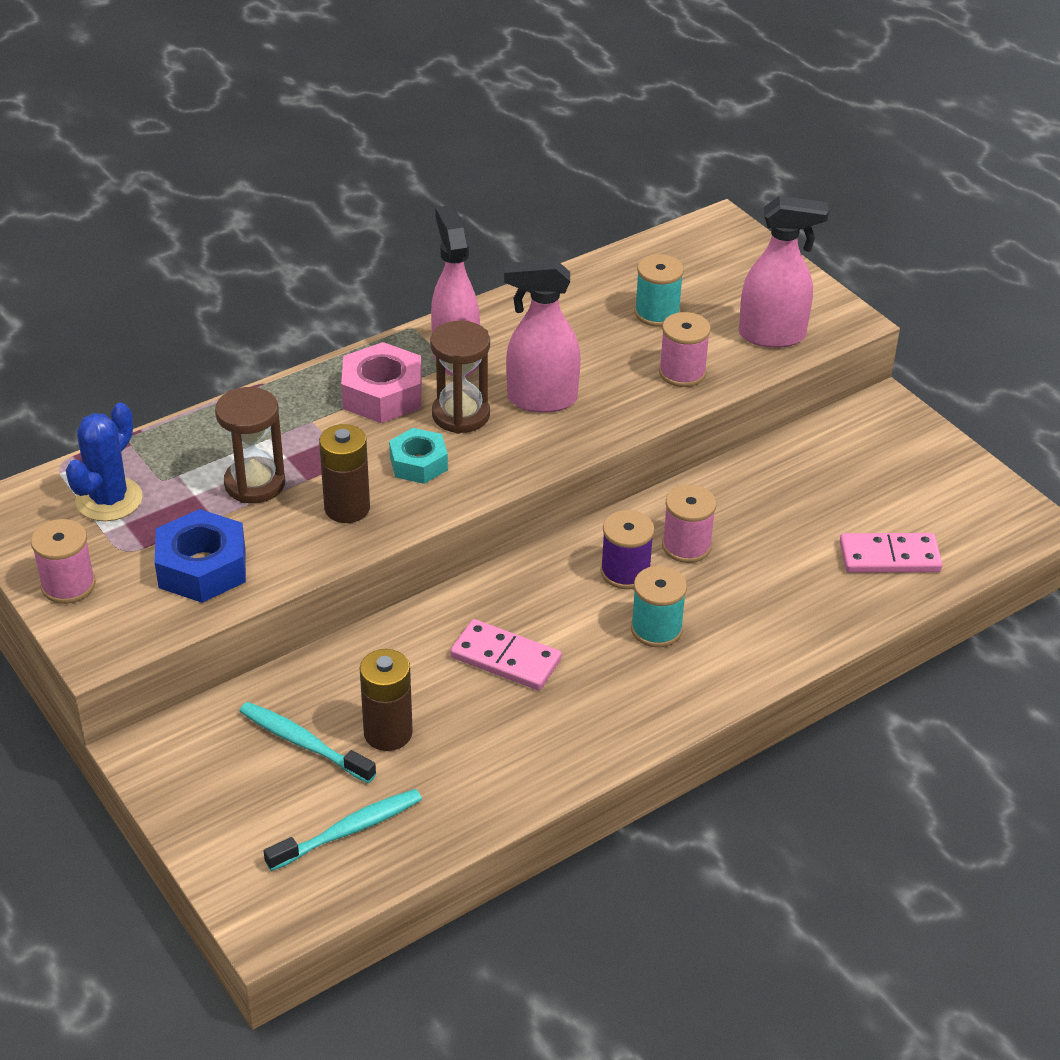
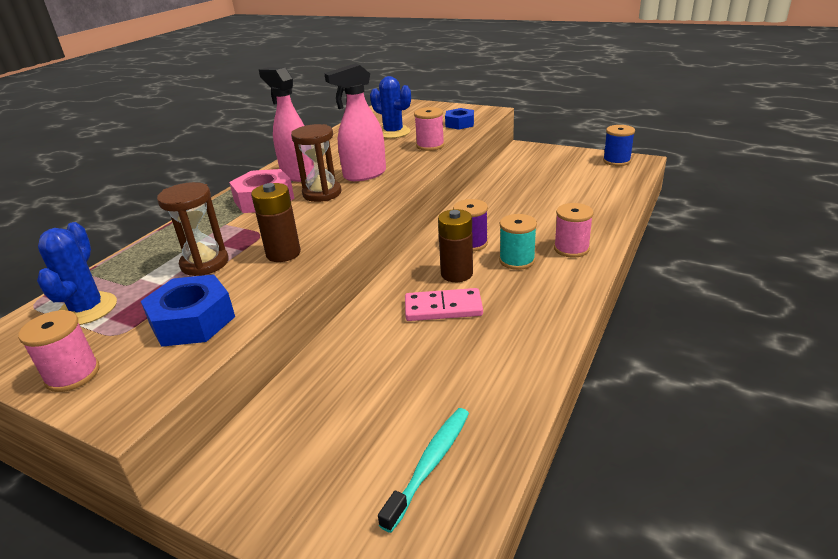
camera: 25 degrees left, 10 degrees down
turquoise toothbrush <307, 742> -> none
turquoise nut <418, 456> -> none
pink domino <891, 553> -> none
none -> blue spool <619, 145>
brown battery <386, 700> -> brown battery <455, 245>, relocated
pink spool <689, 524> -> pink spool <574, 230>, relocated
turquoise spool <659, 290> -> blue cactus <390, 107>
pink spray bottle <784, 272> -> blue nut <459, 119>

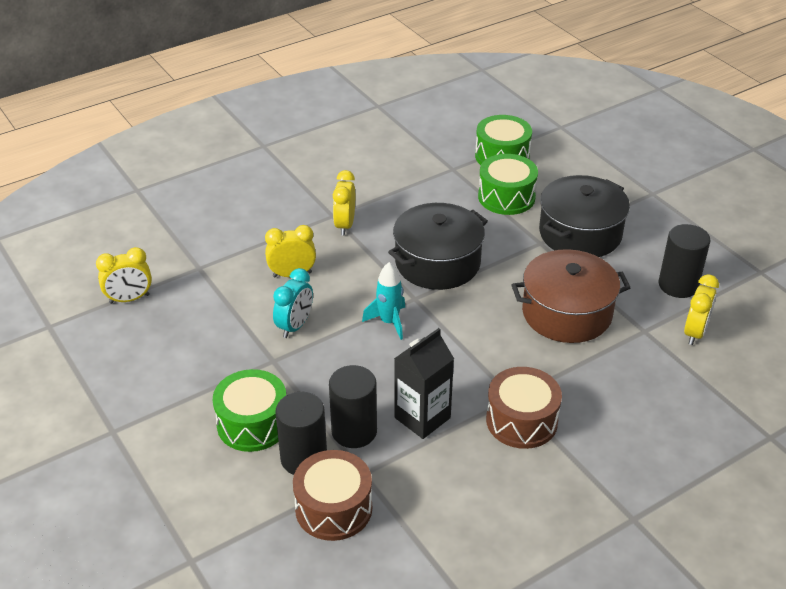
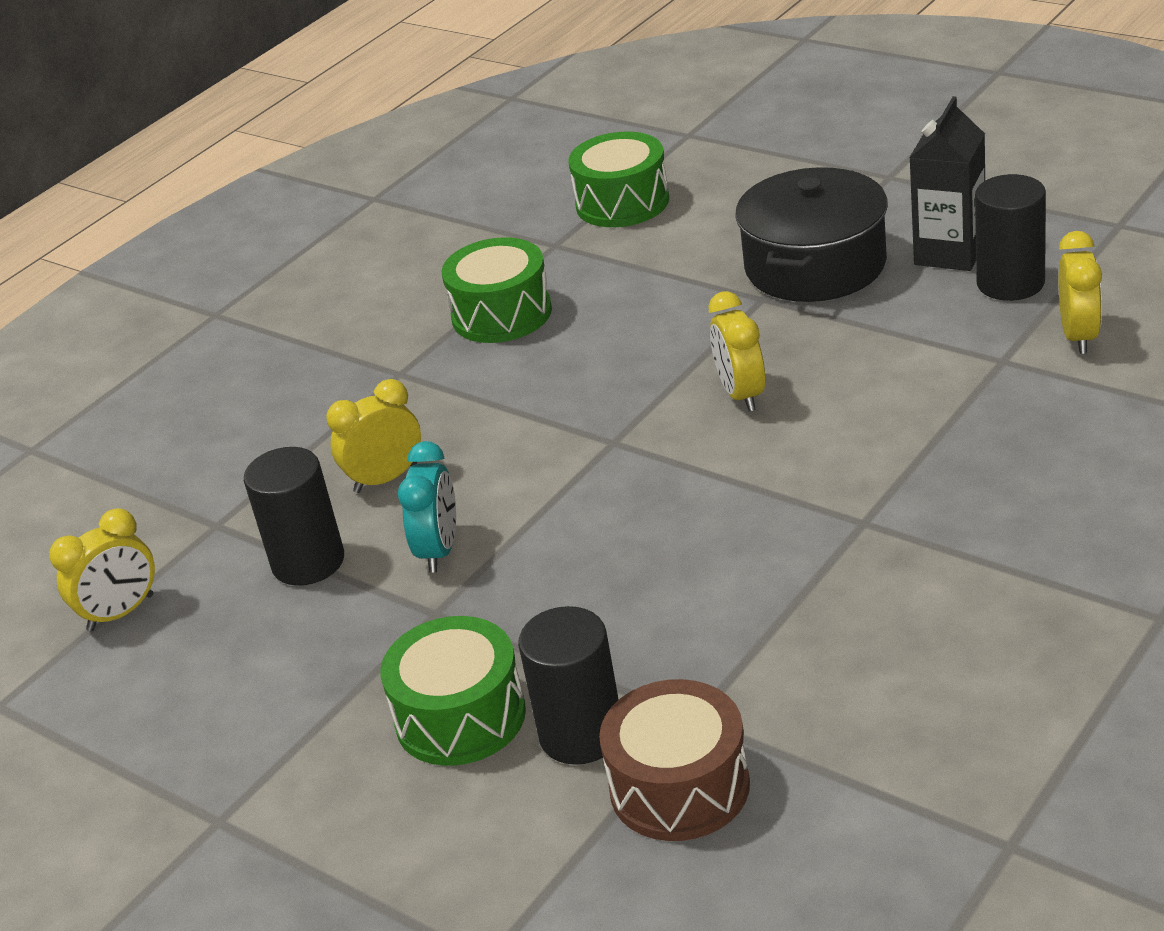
camera: 15 degrees left, 5 degrees down
turquoise rocket <383, 301> -> none
black pot <438, 246> -> none
brown drum <524, 408> -> none
brown pot <571, 296> -> none
black cylinder <353, 406> -> black cylinder <294, 516>, relocated
yellow clock <344, 203> -> yellow clock <736, 351>, relocated
black carton <424, 383> -> black carton <947, 183>, relocated
green drum <508, 184> -> green drum <496, 290>, relocated

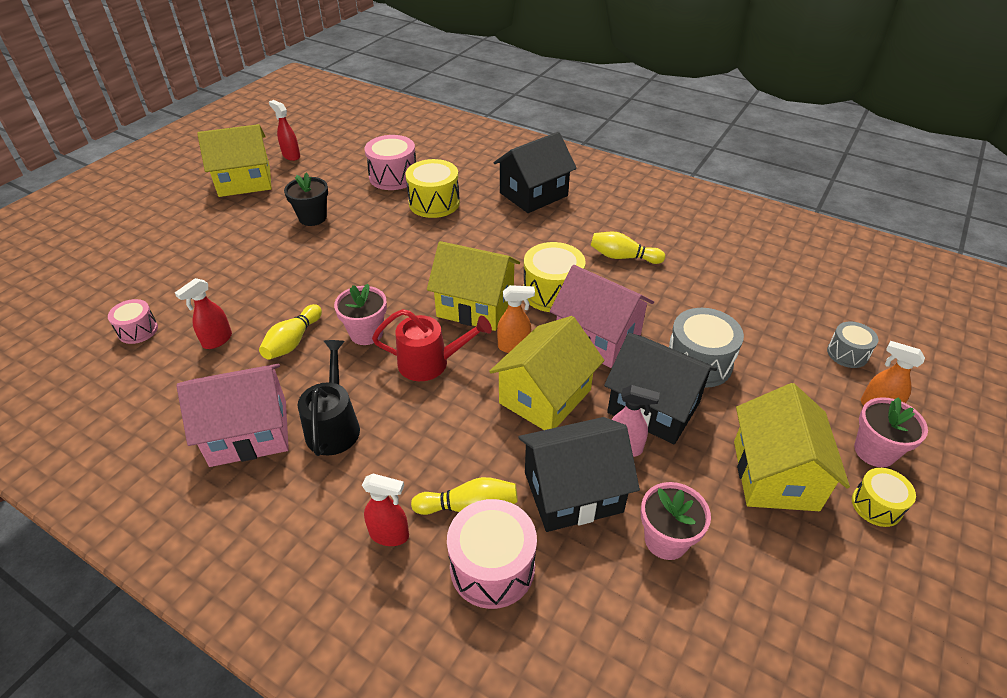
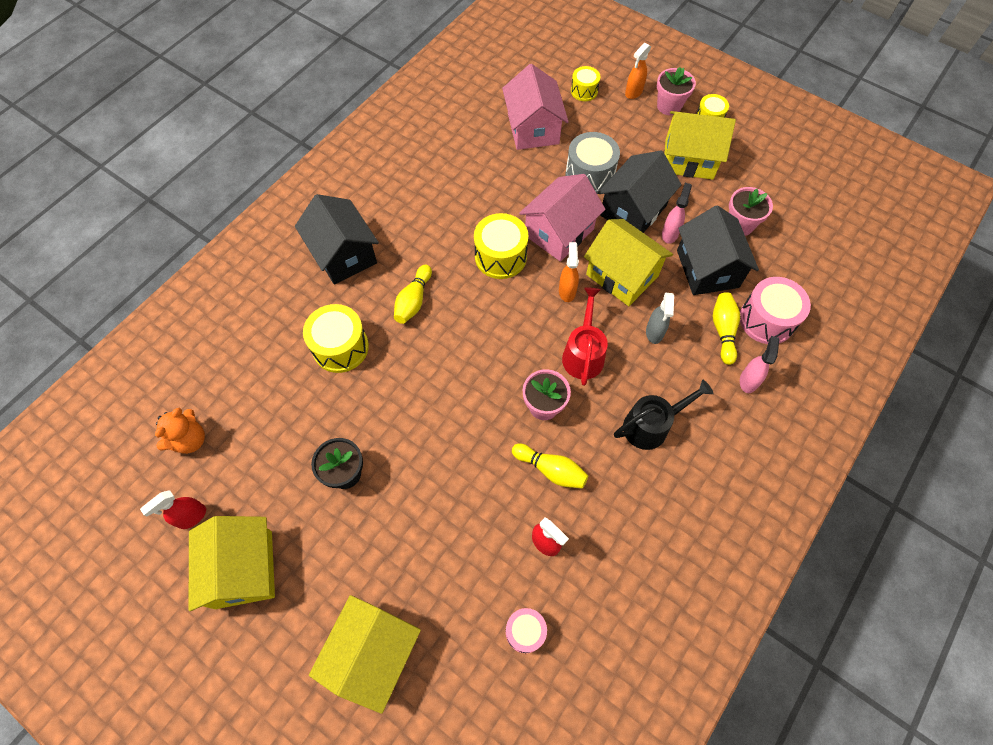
camera: 85 degrees left, 20 degrees up
pink drum <390, 162> -> none
none -> orange teddy bear <180, 431>
none -> grey spray bottle <660, 318>
pink house <233, 415> -> pink house <535, 107>, relocated
yellow house <473, 286> -> yellow house <365, 654>, relocated
yellow bowling pin <628, 247> -> yellow bowling pin <413, 294>, relocated
red spray bottle <385, 510> -> pink spray bottle <759, 364>
grey drum <852, 345> -> yellow drum <586, 83>
black watering can <329, 398> -> black watering can <664, 414>, 150 degrees clockwise

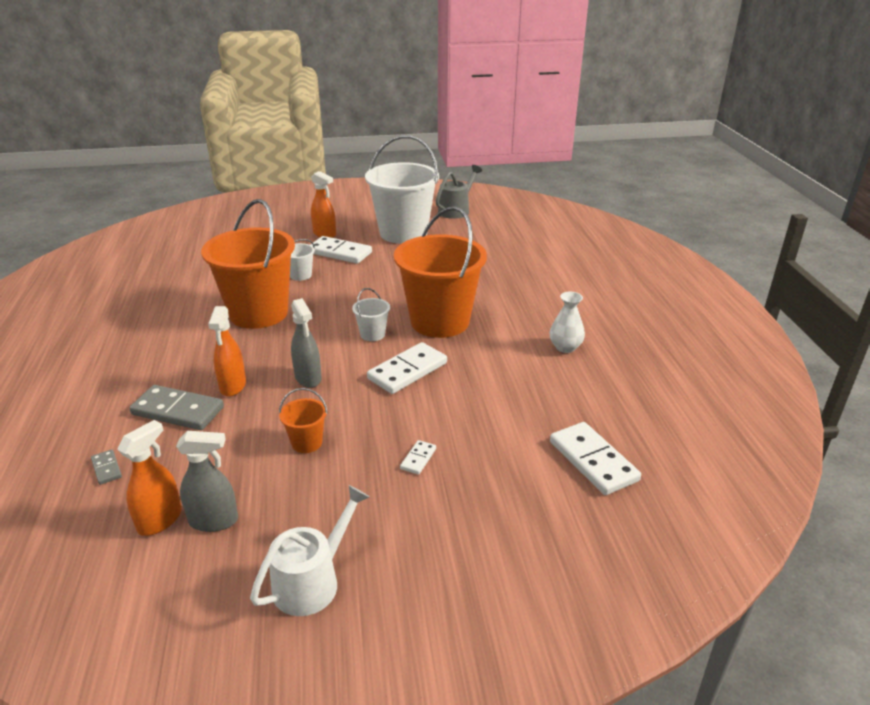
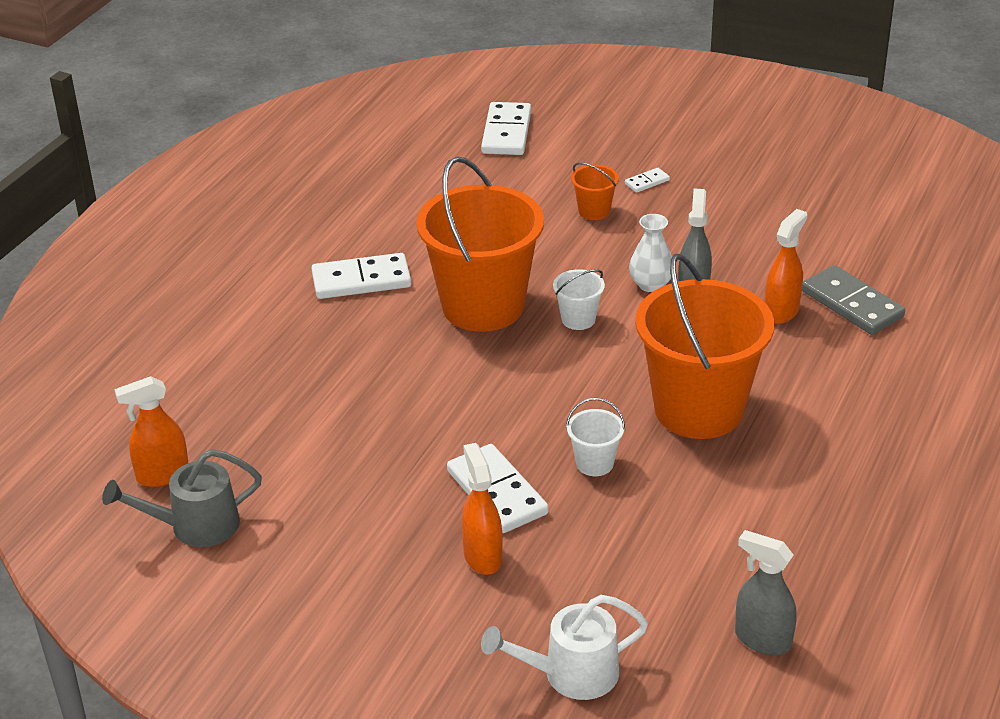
camera: 145 degrees left, 5 degrees up
grey domino <106, 467> -> none
white bucket <402, 189> -> none
orange spray bottle <149, 478> -> orange spray bottle <151, 431>, relocated
grey spray bottle <207, 481> -> grey spray bottle <766, 592>, relocated
white watering can <310, 550> -> white watering can <564, 647>, relocated
orange bucket <303, 420> -> orange bucket <595, 191>, relocated
white domino <407, 368> -> white domino <361, 276>, relocated
white vase <567, 322> -> white vase <650, 253>, relocated

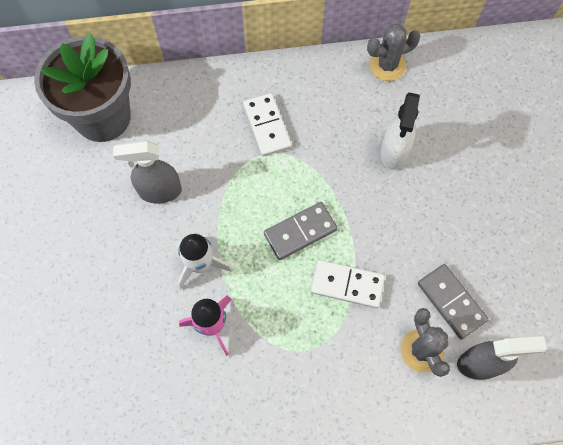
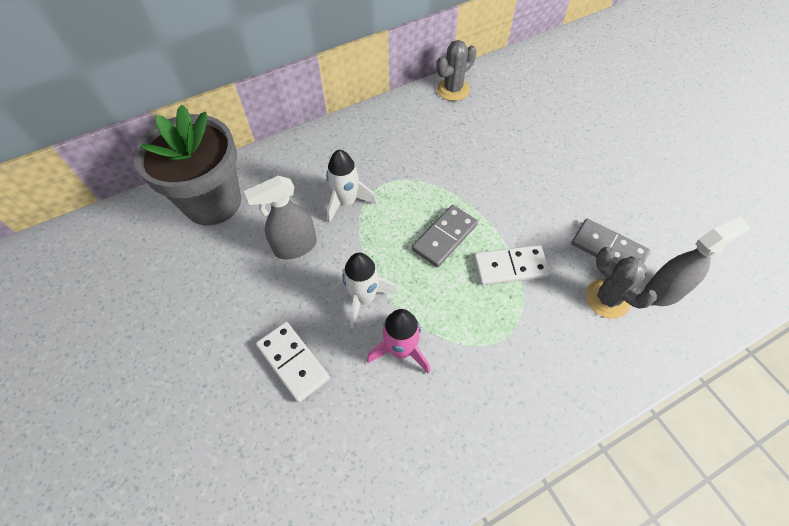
camera: 20 degrees left, 10 degrees down
white spray bottle <400, 131> -> none
none -> white rocket <351, 186>
white domino <267, 125> -> white domino <293, 362>, relocated

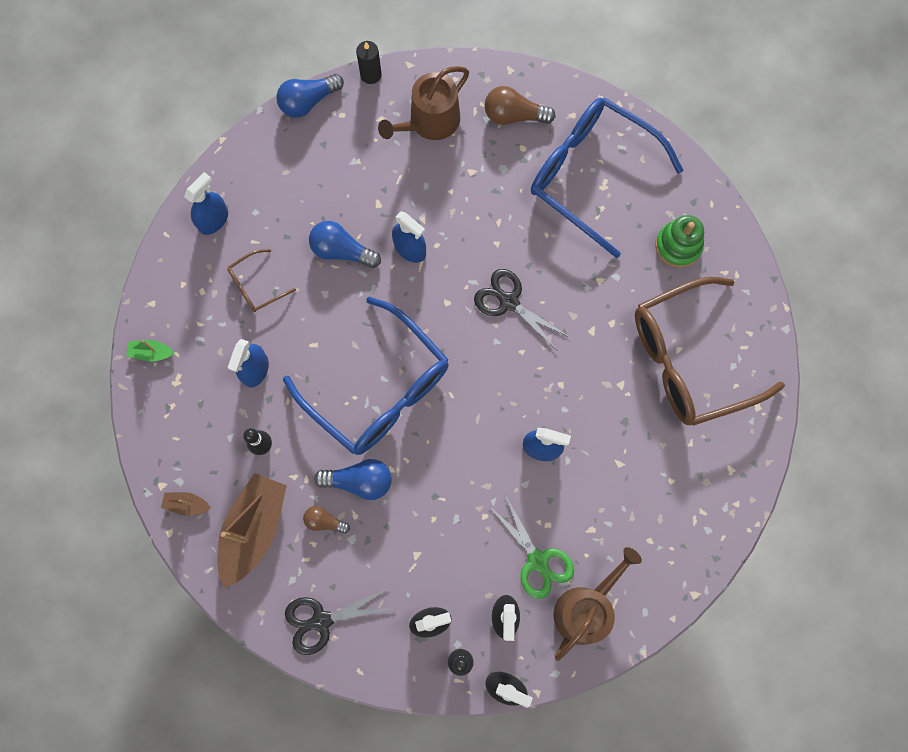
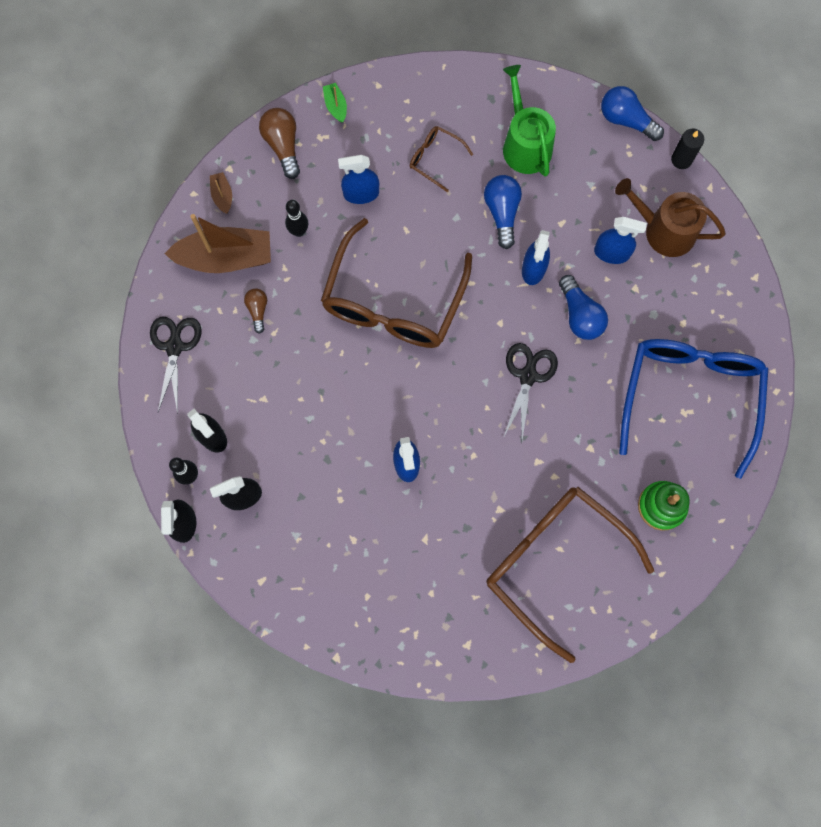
camera: 65 degrees right, 0 degrees up
green scissors <531, 547> -> none
brown watering can <597, 604> -> none
none -> green watering can <529, 121>
blue spray bottle <206, 203> -> blue spray bottle <620, 240>, relocated
blue light bulb <353, 479> -> blue light bulb <583, 307>, relocated
brown light bulb <520, 105> -> brown light bulb <279, 143>, relocated
blue glasses <366, 376> -> brown glasses <396, 283>
black scissors <339, 621> -> black scissors <175, 365>, 45 degrees clockwise

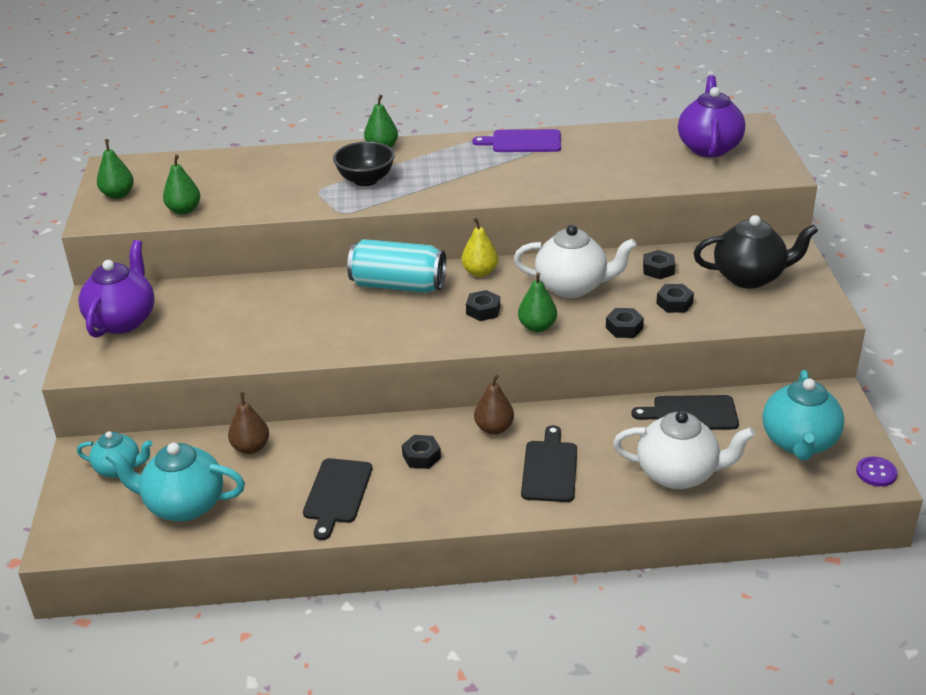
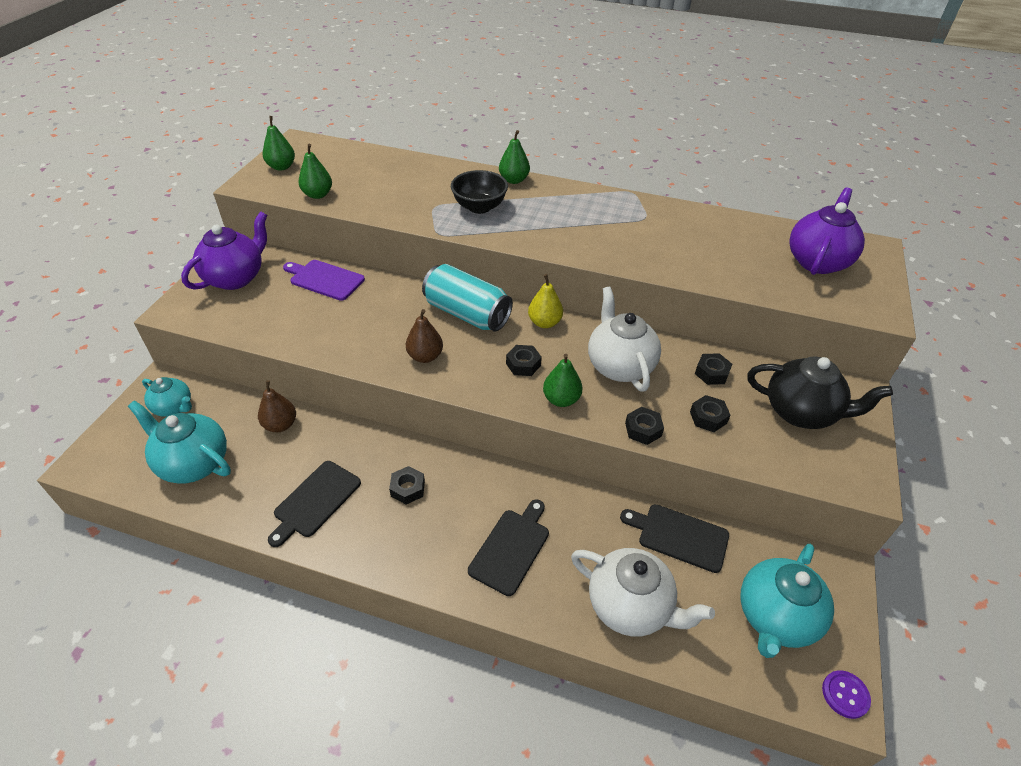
camera: 20 degrees right, 10 degrees up
purple cutting board <516, 140> -> purple cutting board <324, 280>, relocated
brown pear <494, 404> -> brown pear <424, 336>, relocated
white teapot <575, 261> -> white teapot <624, 339>, 135 degrees counterclockwise

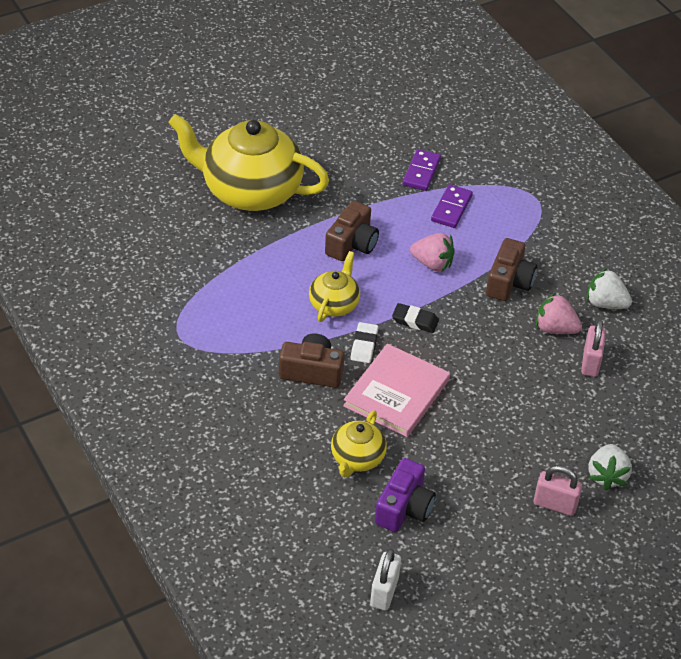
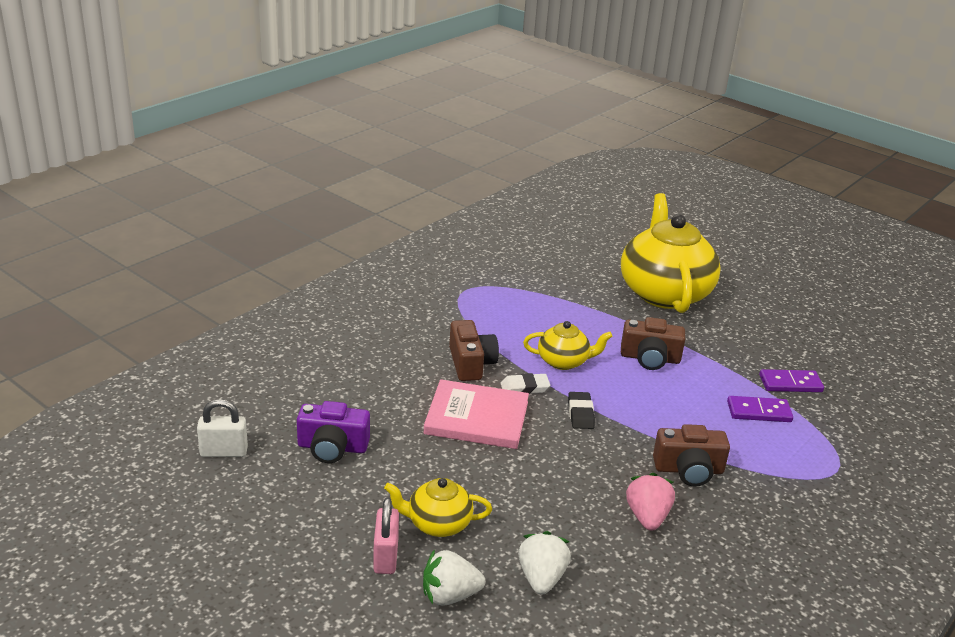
camera: 70 degrees right, 15 degrees down
pink strawberry <432, 252> -> none
pink padlock <593, 348> -> none
yellow teapot <359, 443> -> yellow teapot <438, 507>, relocated
white strawberry <609, 288> -> white strawberry <544, 562>, relocated

